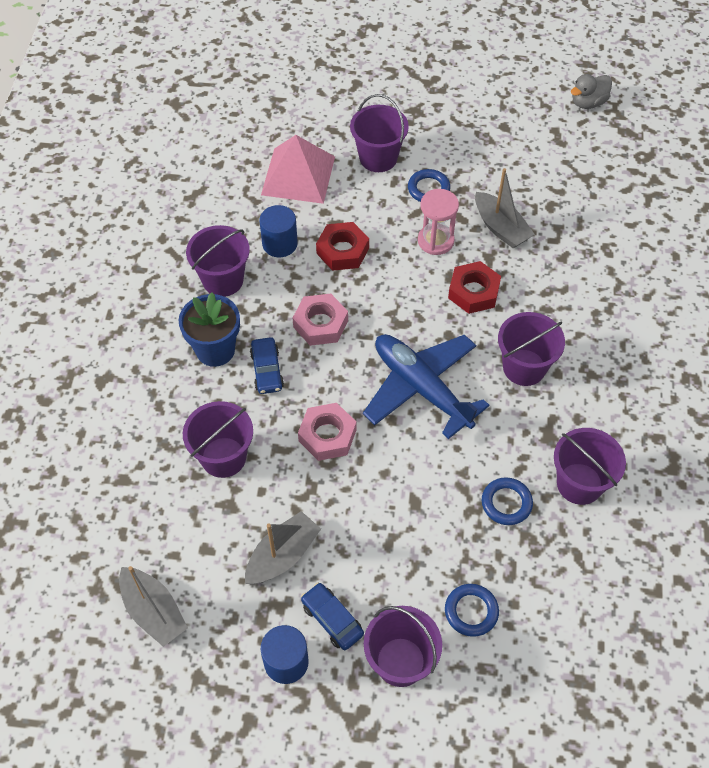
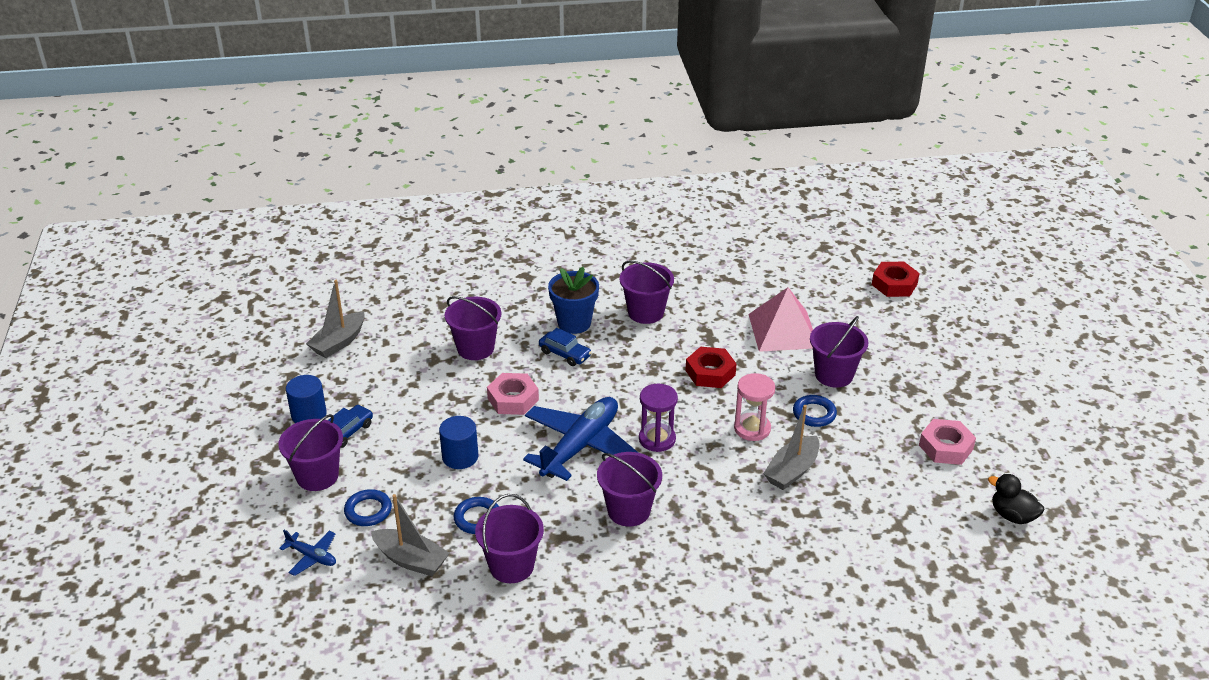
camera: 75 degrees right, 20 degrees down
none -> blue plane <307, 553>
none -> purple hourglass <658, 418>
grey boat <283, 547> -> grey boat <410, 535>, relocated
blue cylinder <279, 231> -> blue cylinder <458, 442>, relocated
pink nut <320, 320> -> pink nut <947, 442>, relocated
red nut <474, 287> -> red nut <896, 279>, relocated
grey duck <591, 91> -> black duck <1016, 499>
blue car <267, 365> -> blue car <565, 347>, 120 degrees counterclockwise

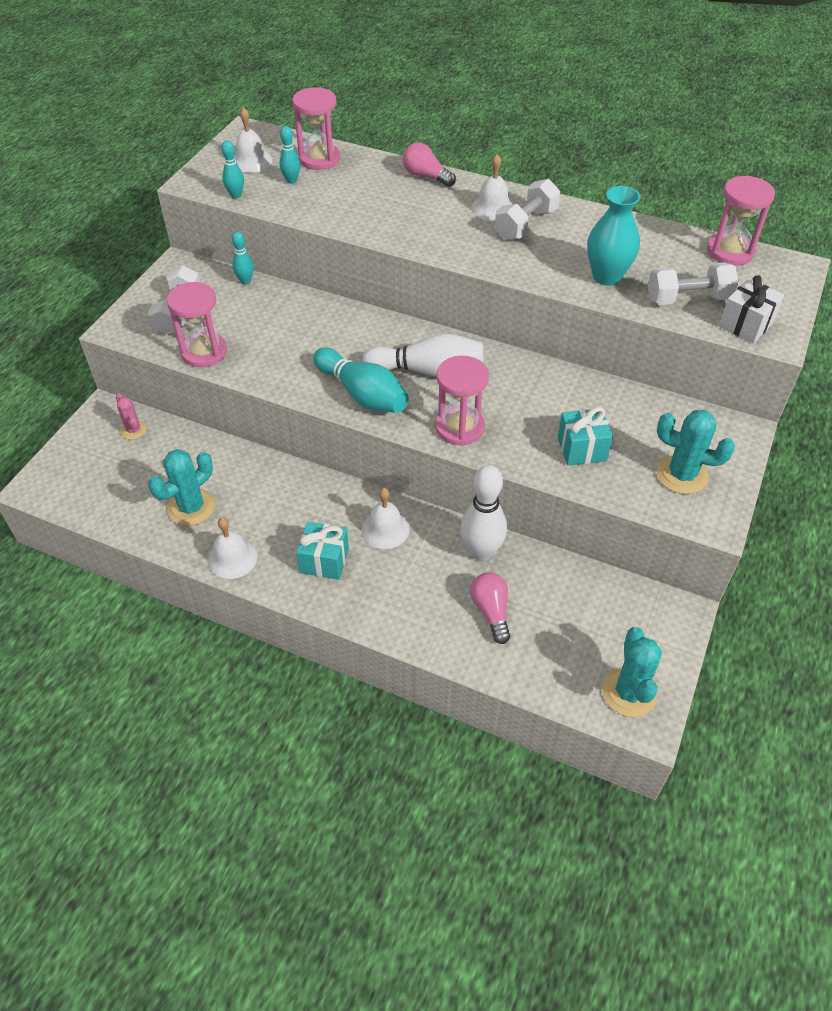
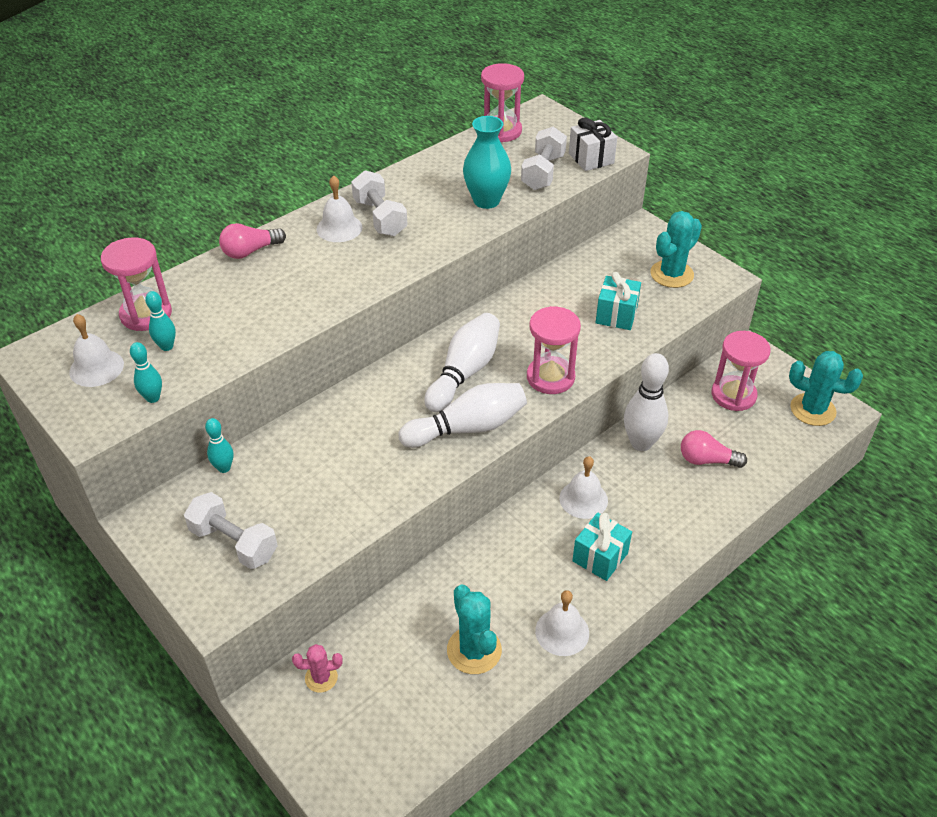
camera: 65 degrees left, 5 degrees down
pink hourglass <197, 324> -> pink hourglass <741, 371>, relocated
turquoise bowling pin <361, 380> -> white bowling pin <462, 415>

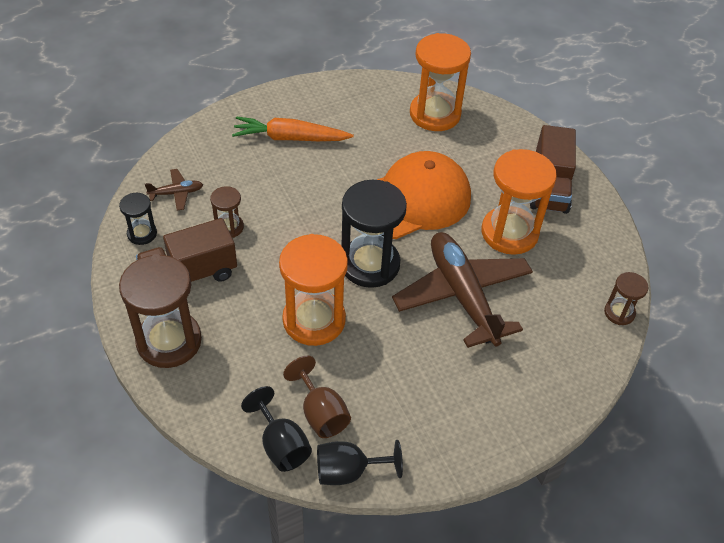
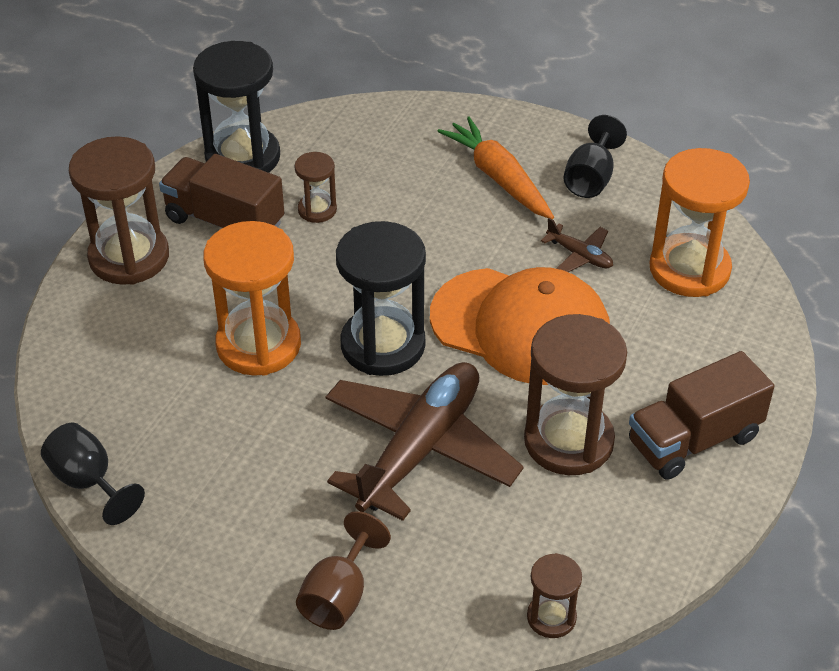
camera: 55 degrees right, 5 degrees down
brown plane <174, 190> -> brown plane <577, 245>, relocated
black goblet <276, 429> -> black goblet <595, 156>, relocated
brown goblet <317, 397> -> brown goblet <343, 570>, relocated
orange hourglass <519, 202> -> brown hourglass <575, 394>
black hourglass <138, 219> -> black hourglass <236, 107>, x2.00

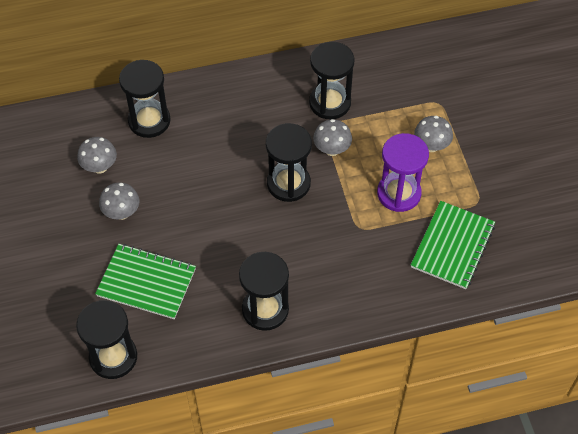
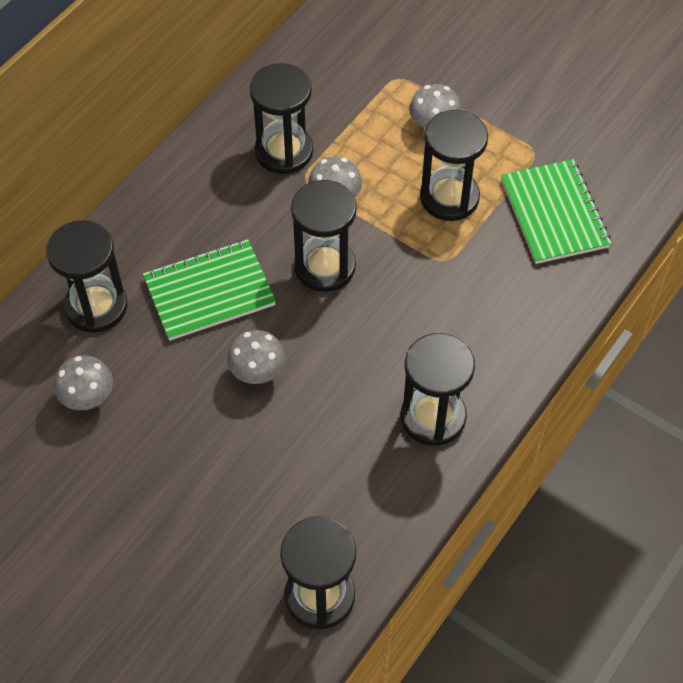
camera: 40 degrees left, 0 degrees up
green notebook <145, 281> -> green notebook <209, 290>, relocated
grey mushroom <119, 201> -> grey mushroom <256, 357>, relocated
purple hourglass <403, 172> -> black hourglass <454, 165>

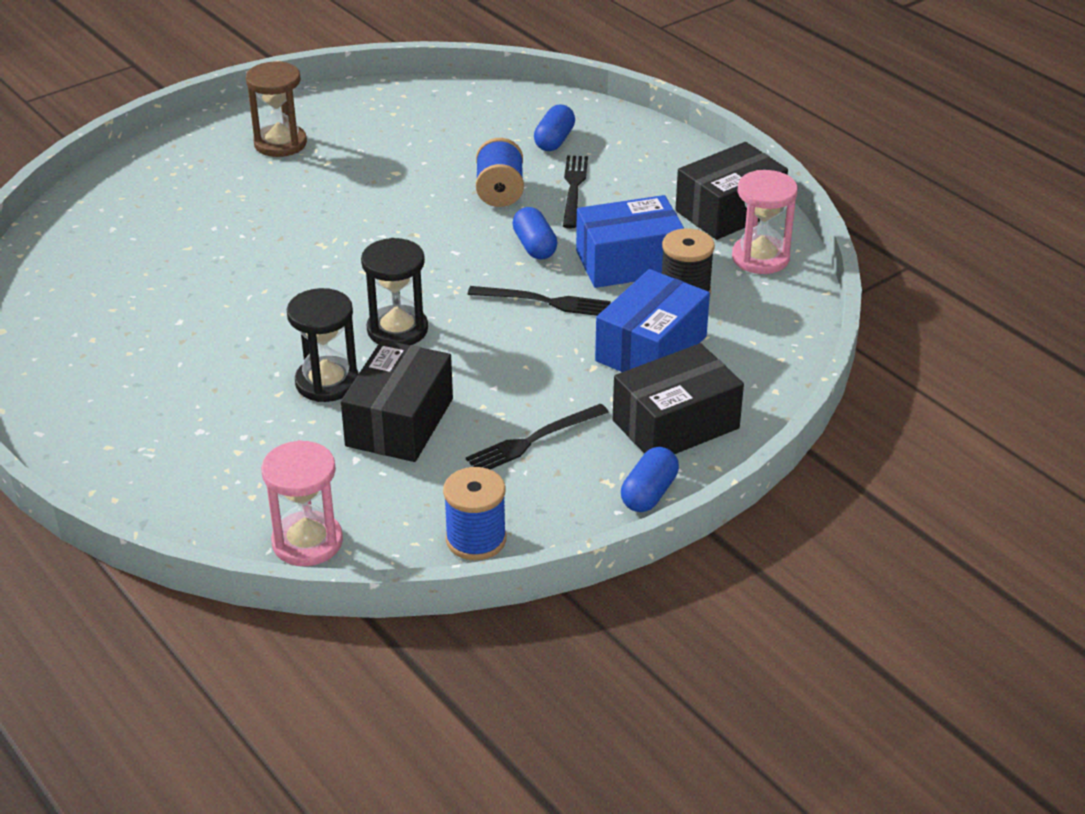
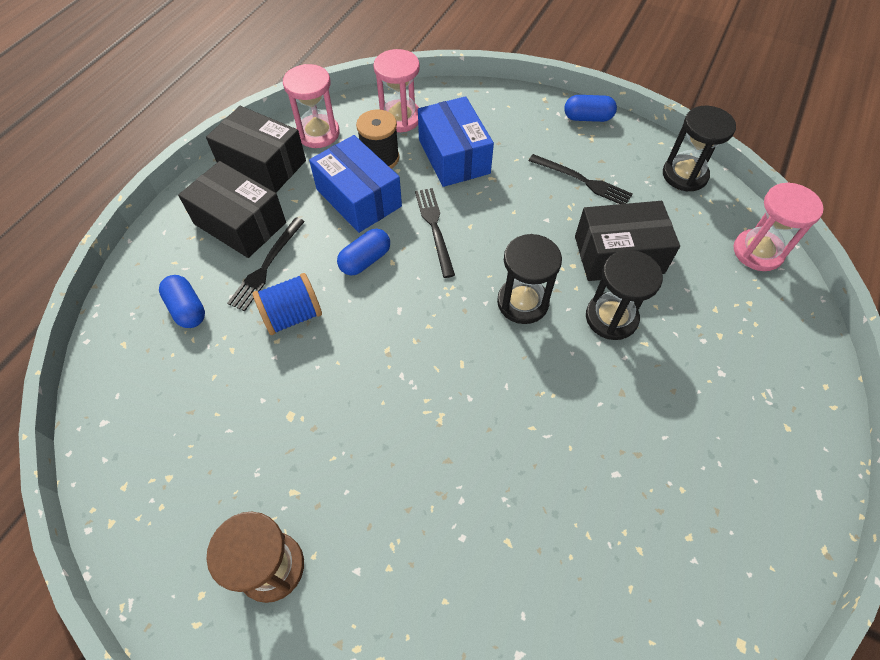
camera: 115 degrees left, 20 degrees up
none -> pink hourglass <396, 90>
black box <678, 398> -> black box <232, 209>, relocated
blue spool <474, 513> -> black hourglass <699, 149>
blue capsule <554, 128> -> blue capsule <182, 301>, 60 degrees clockwise
black fork <575, 191> -> black fork <266, 264>, 45 degrees counterclockwise
blue box <652, 320> -> blue box <456, 141>, 60 degrees clockwise

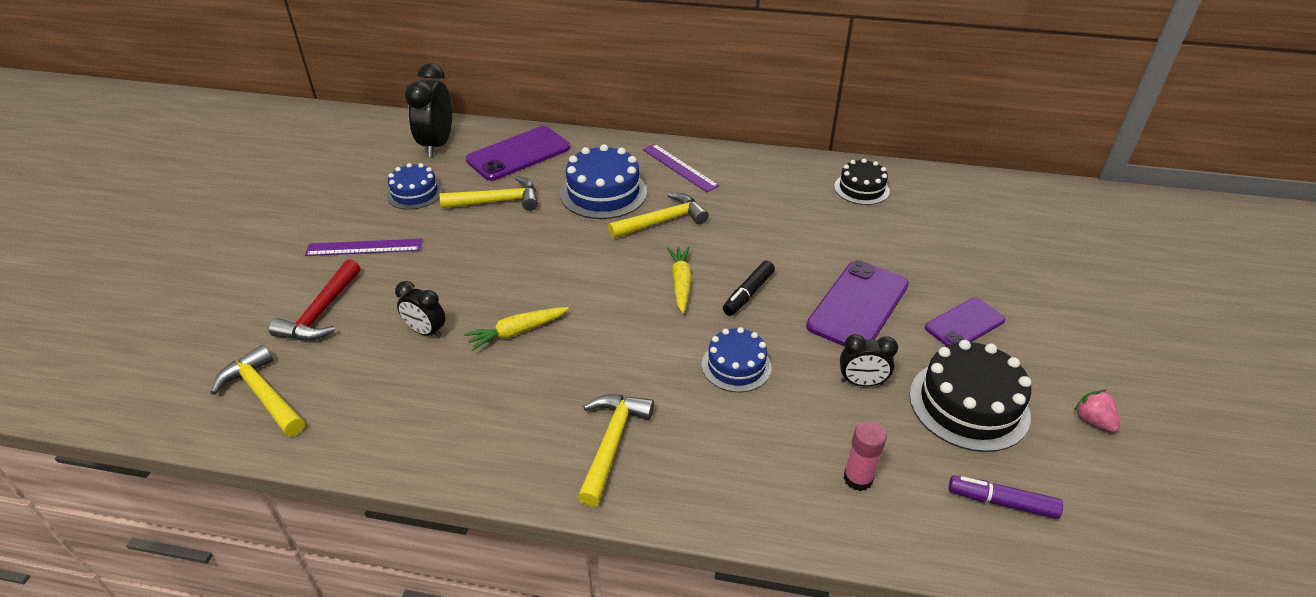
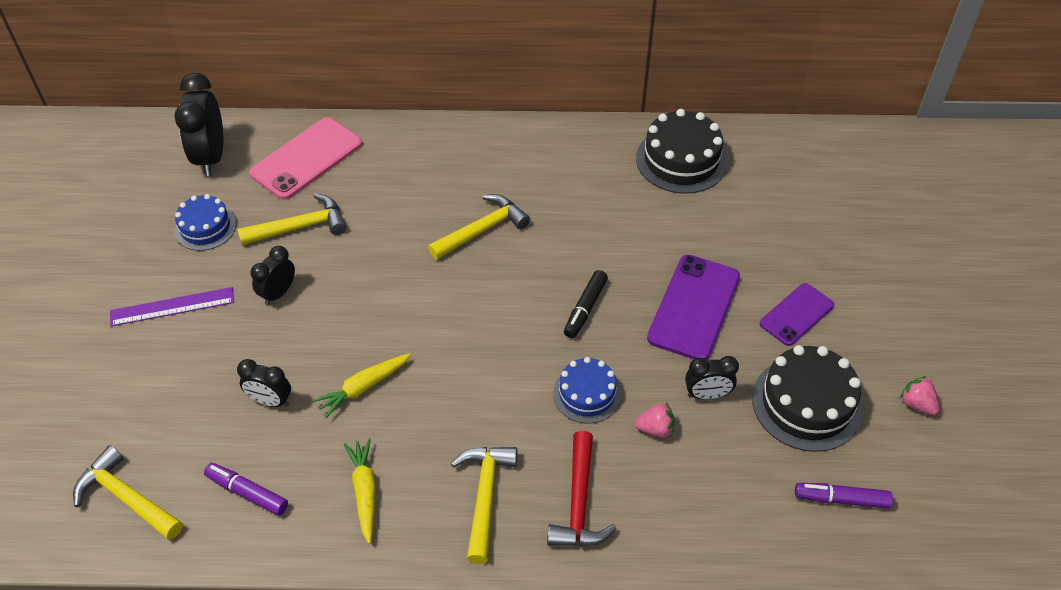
camera: 10 degrees left, 10 degrees up
blue cake <603, 181> -> none
purple ruler <680, 168> -> none
pink glue stick <865, 456> -> none
none -> purple marker <246, 489>
none -> black clock <273, 275>
none -> pink strawberry <654, 420>
red hammer <314, 300> -> red hammer <582, 488>, relocated
yellow carrot <679, 279> -> yellow carrot <360, 491>, relocated
purple phone <518, 153> -> pink phone <305, 158>
black cake <862, 182> -> black cake <681, 151>, x1.59

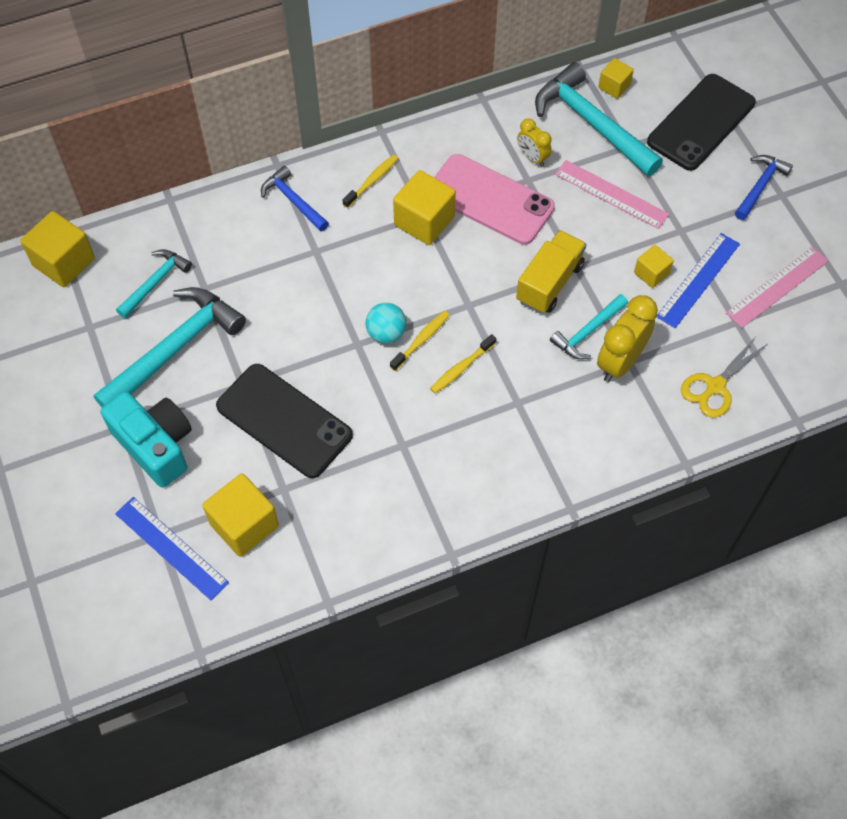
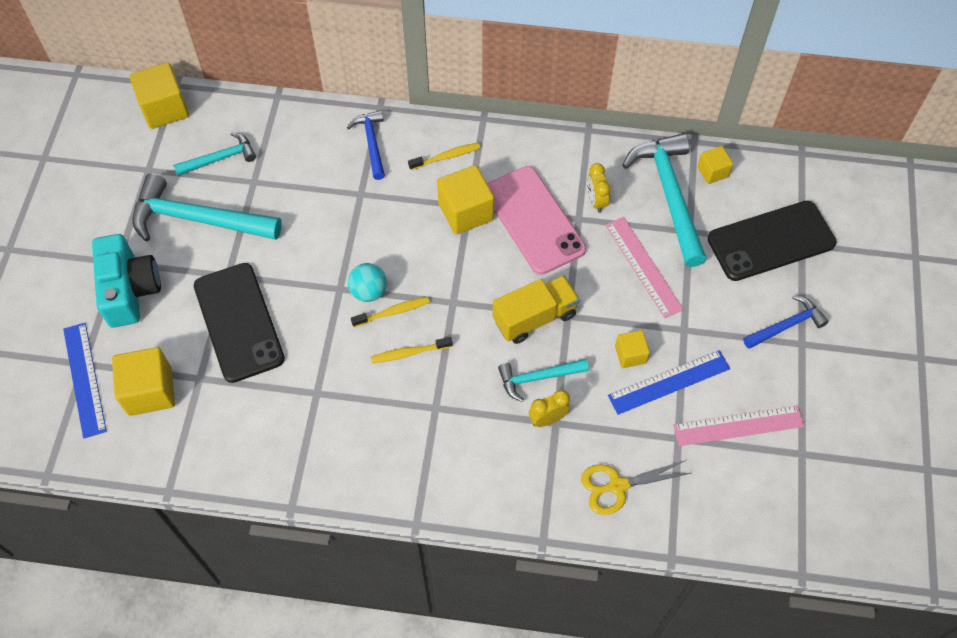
camera: 30 degrees right, 0 degrees up
turquoise hammer <170, 347> -> turquoise hammer <207, 207>, 150 degrees counterclockwise
yellow clock <627, 338> -> yellow clock <549, 408>, x0.58

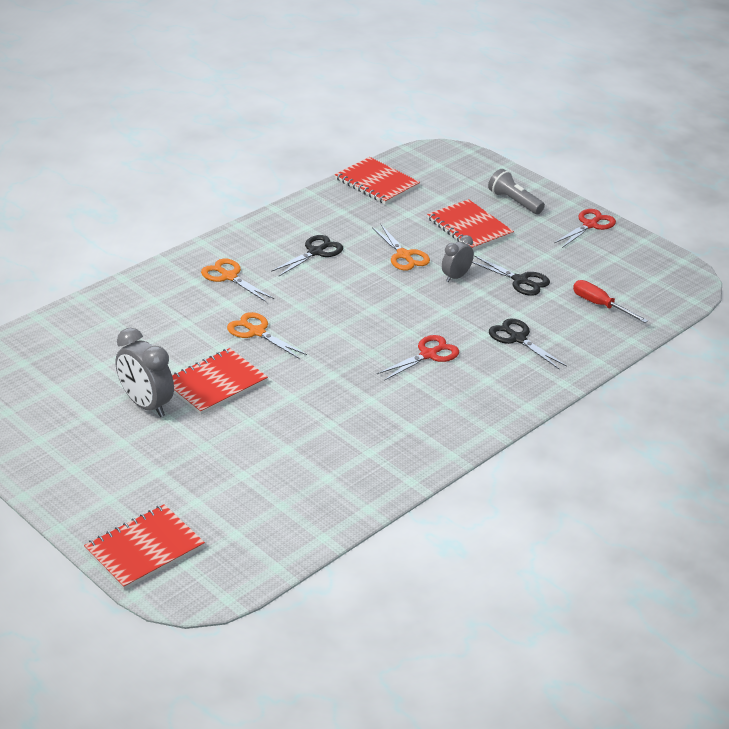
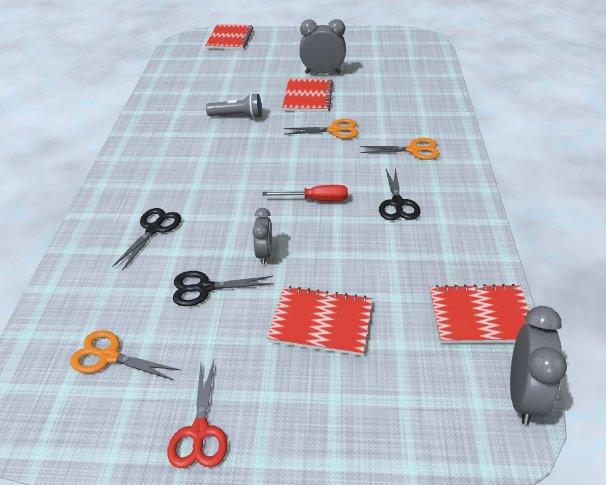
camera: 140 degrees right, 5 degrees up
red scissors <418, 358> -> none
none -> grey clock <538, 365>
orange scissors <401, 248> -> orange scissors <125, 355>, relocated
grey flashlight <516, 191> -> grey flashlight <234, 105>, relocated
red screwdriver <610, 301> -> red screwdriver <305, 193>, relocated
black scissors <528, 344> -> black scissors <146, 239>, 75 degrees counterclockwise

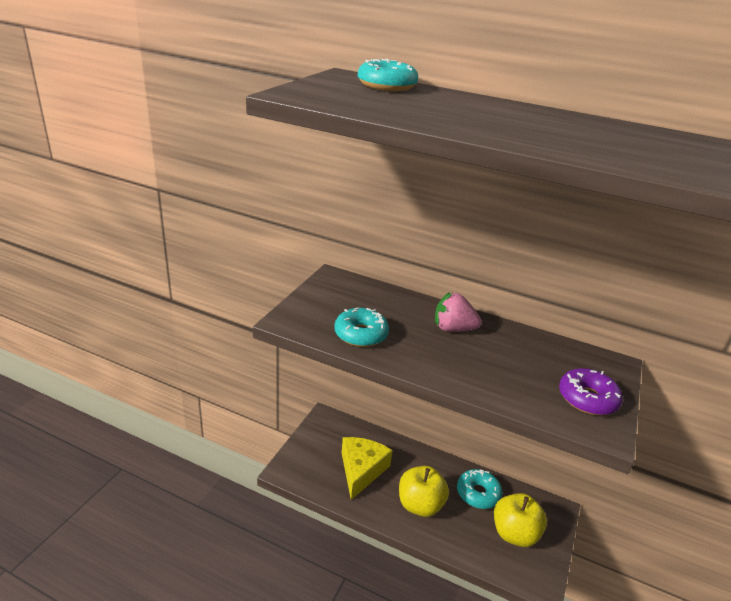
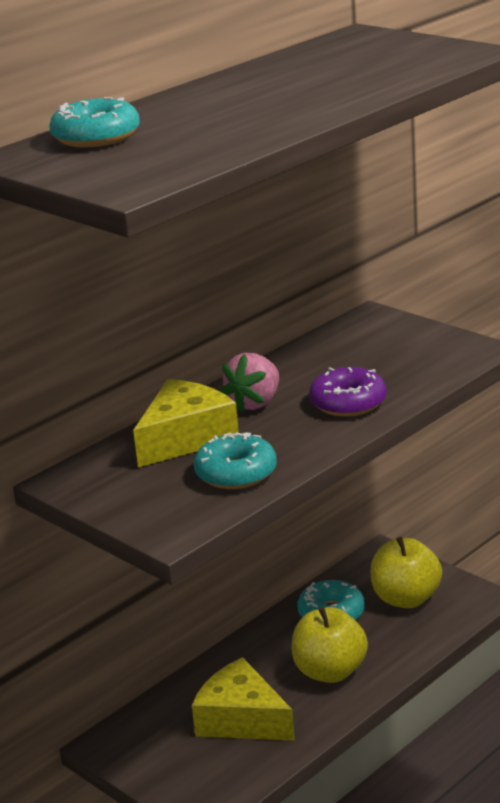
camera: 65 degrees left, 5 degrees down
none -> yellow cheese <186, 423>
purple donut <591, 391> -> purple donut <348, 392>, relocated

